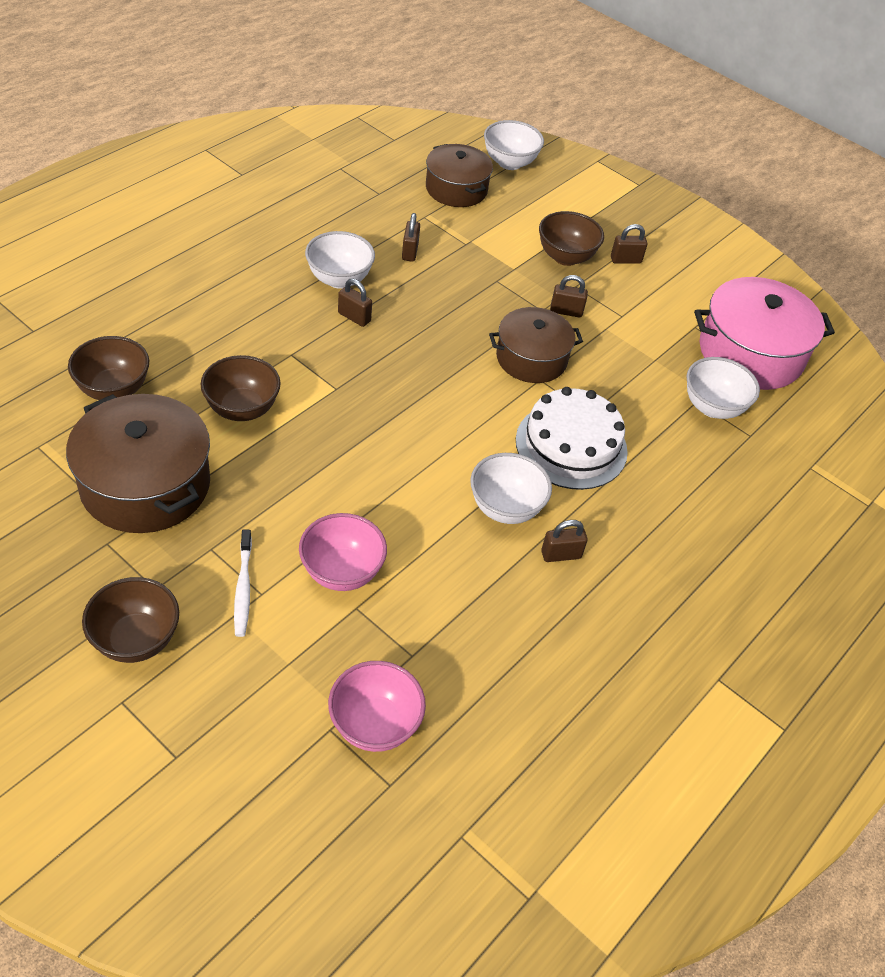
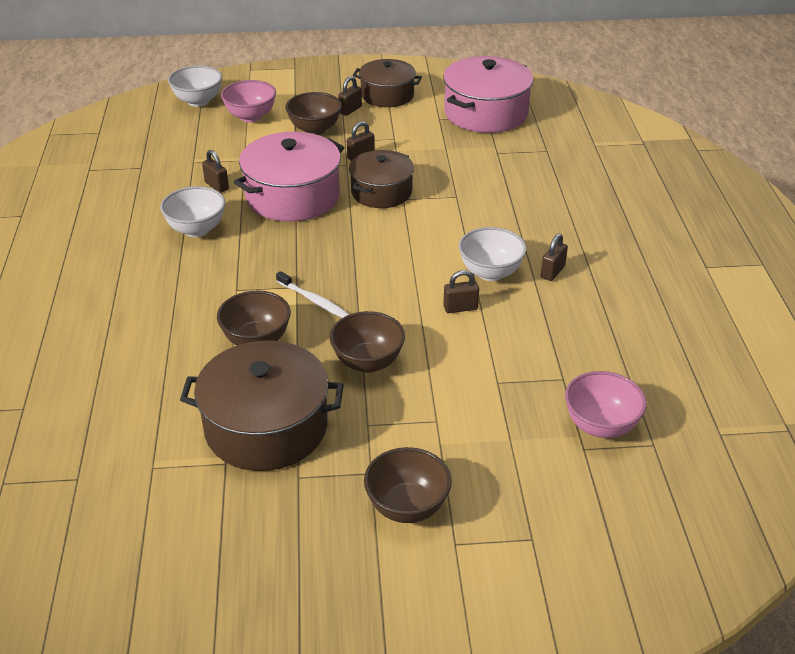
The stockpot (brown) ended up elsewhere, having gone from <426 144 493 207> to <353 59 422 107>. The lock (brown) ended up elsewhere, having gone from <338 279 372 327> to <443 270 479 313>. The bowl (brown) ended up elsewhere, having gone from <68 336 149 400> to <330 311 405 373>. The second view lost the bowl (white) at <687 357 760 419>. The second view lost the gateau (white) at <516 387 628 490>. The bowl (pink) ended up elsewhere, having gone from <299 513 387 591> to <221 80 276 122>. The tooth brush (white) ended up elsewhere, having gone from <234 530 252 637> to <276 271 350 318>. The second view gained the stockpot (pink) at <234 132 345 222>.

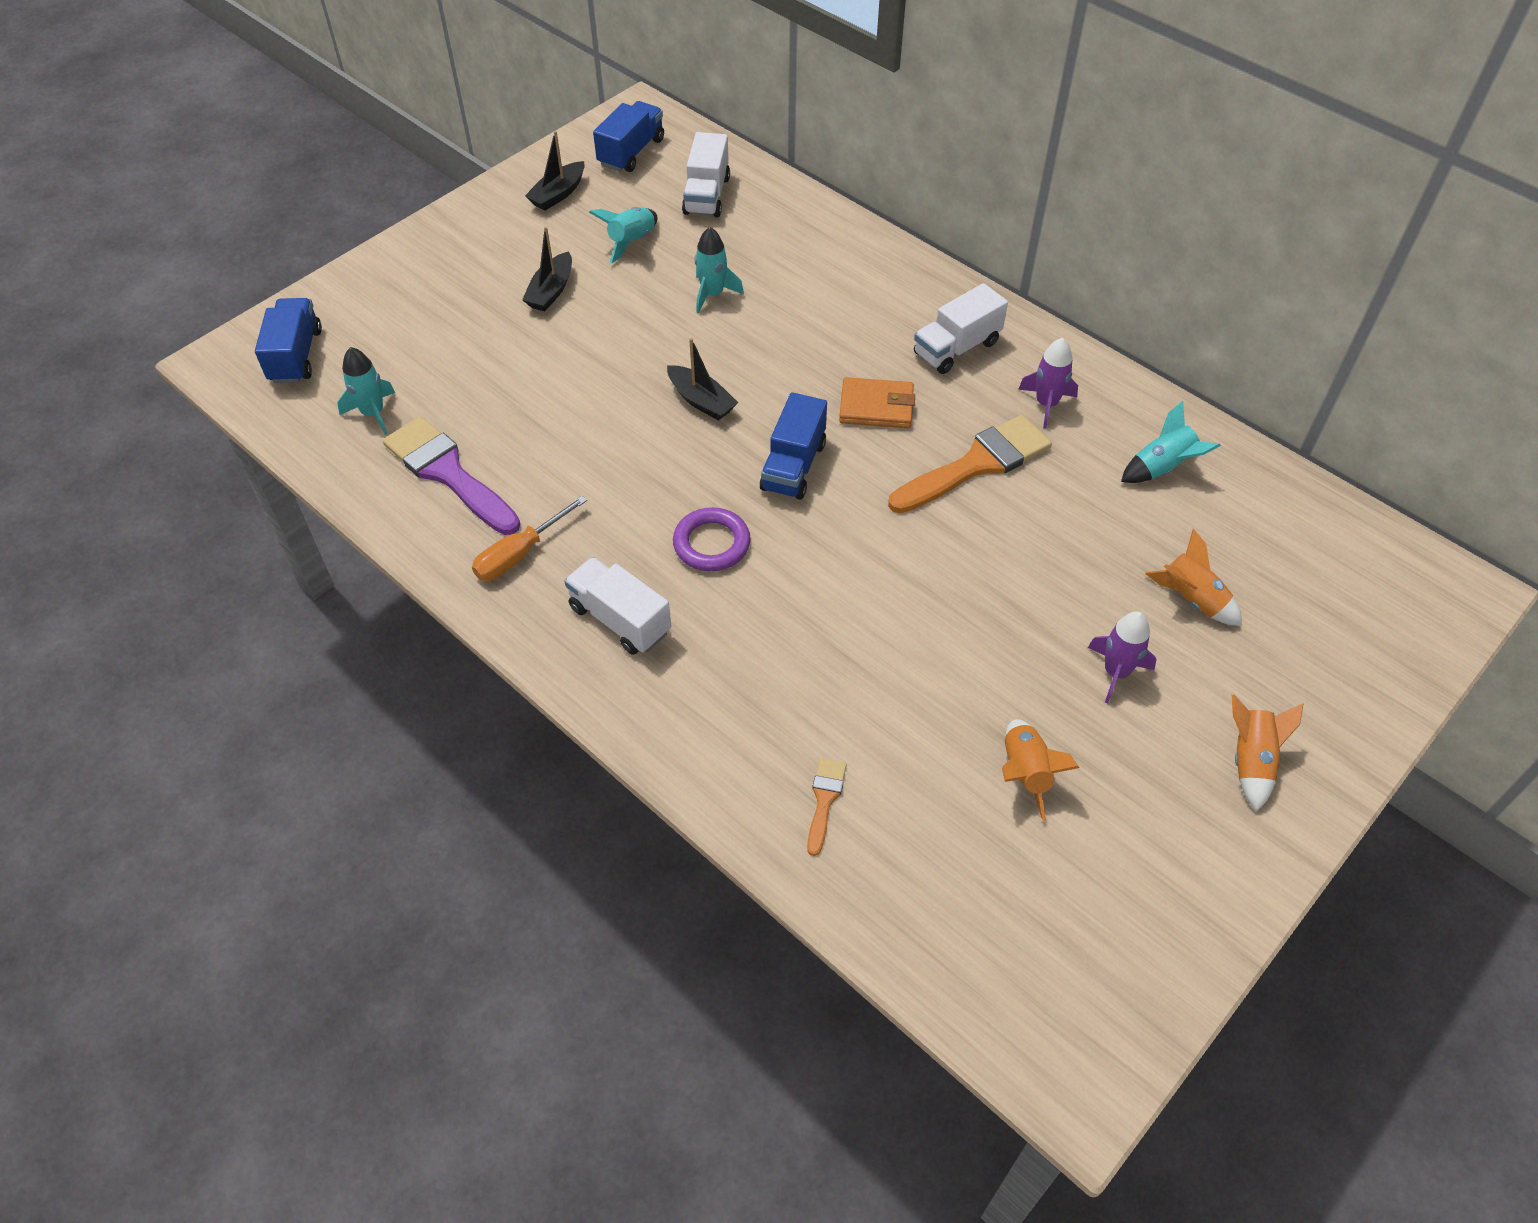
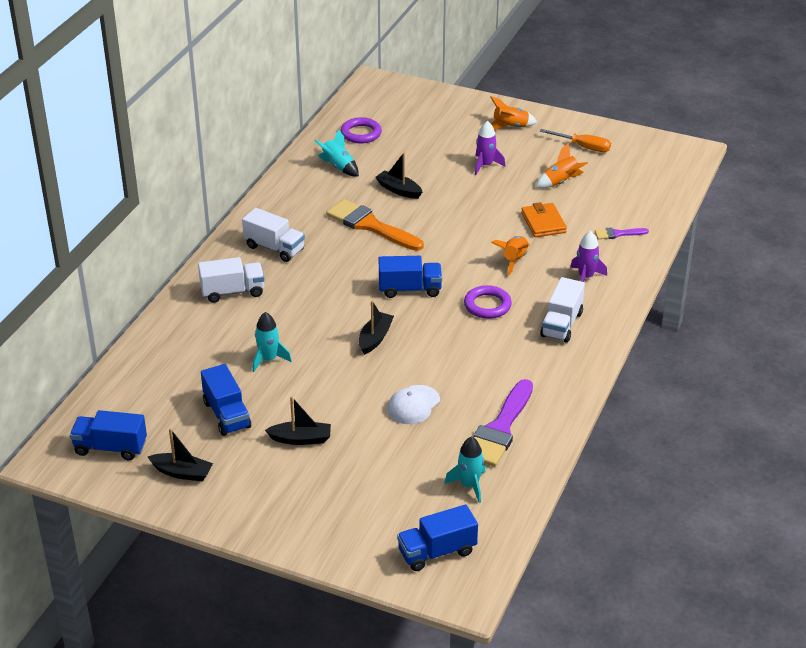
The toy truck (white) ended up elsewhere, having gone from <682 132 730 217> to <198 257 264 303>. Where the toy rocket (teal) stood at <589 207 658 263>, the toy truck (blue) came to stand at <201 364 251 436>. The toy rocket (violet) ended up elsewhere, having gone from <1018 338 1078 428> to <570 231 607 282>. The billfold (orange-coloured) ended up elsewhere, having gone from <839 377 915 428> to <521 202 567 237>. The flat screwdriver (orange-coloured) ended up elsewhere, having gone from <472 496 587 581> to <540 129 611 152>. The toy rocket (orange-coloured) ended up elsewhere, having gone from <1145 529 1242 626> to <491 236 530 276>. What was the paintbrush (orange-coloured) at <807 758 847 856> turned into the paintbrush (violet) at <595 227 649 239>. The second view gained the ring (violet) at <341 117 382 143>. The second view gained the toy boat (black) at <376 153 422 199>. The second view gained the baseball cap (white) at <387 385 440 424>.

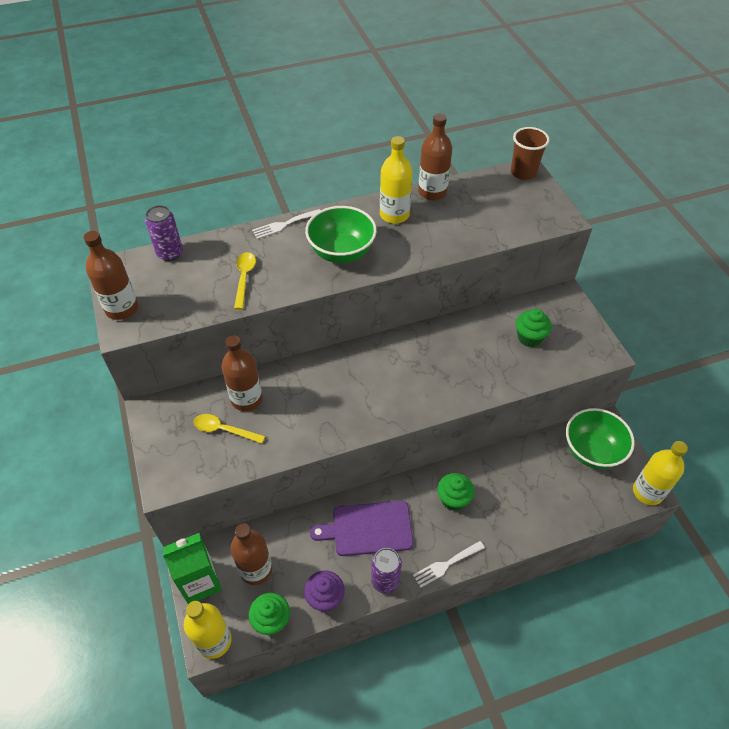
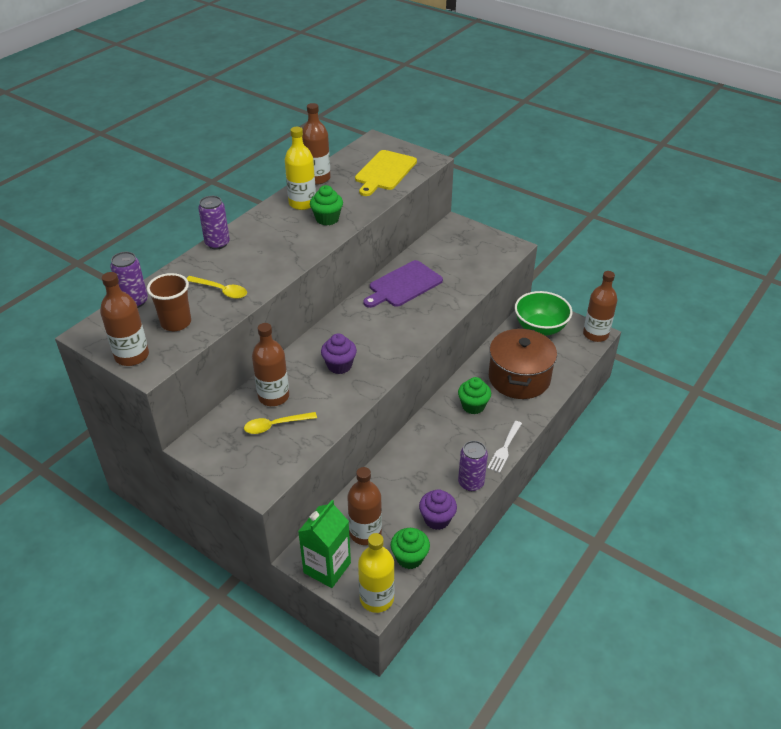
The cup (brown) ended up elsewhere, having gone from <511 127 550 180> to <147 273 191 331>. The second view lost the bowl (leaf-green) at <305 206 377 263>. Where the table fork (white) stood at <252 209 321 239>, the tin (violet) came to stand at <198 196 230 250>. The spoon (bright yellow) at <234 252 256 310> ended up facing another way, 150 degrees clockwise from before. The muffin (leaf-green) ended up elsewhere, having gone from <516 309 552 347> to <310 185 343 225>. What was the drink bottle (bright yellow) at <633 441 688 505> turned into the drink bottle (brown) at <583 271 617 342>. The chopping board (violet) ended up elsewhere, having gone from <310 501 413 556> to <363 260 443 308>. The second view gained the chopping board (bright yellow) at <355 150 417 196>. The second view gained the stockpot (brown) at <489 328 557 399>. The second view gained the muffin (violet) at <321 333 357 374>.

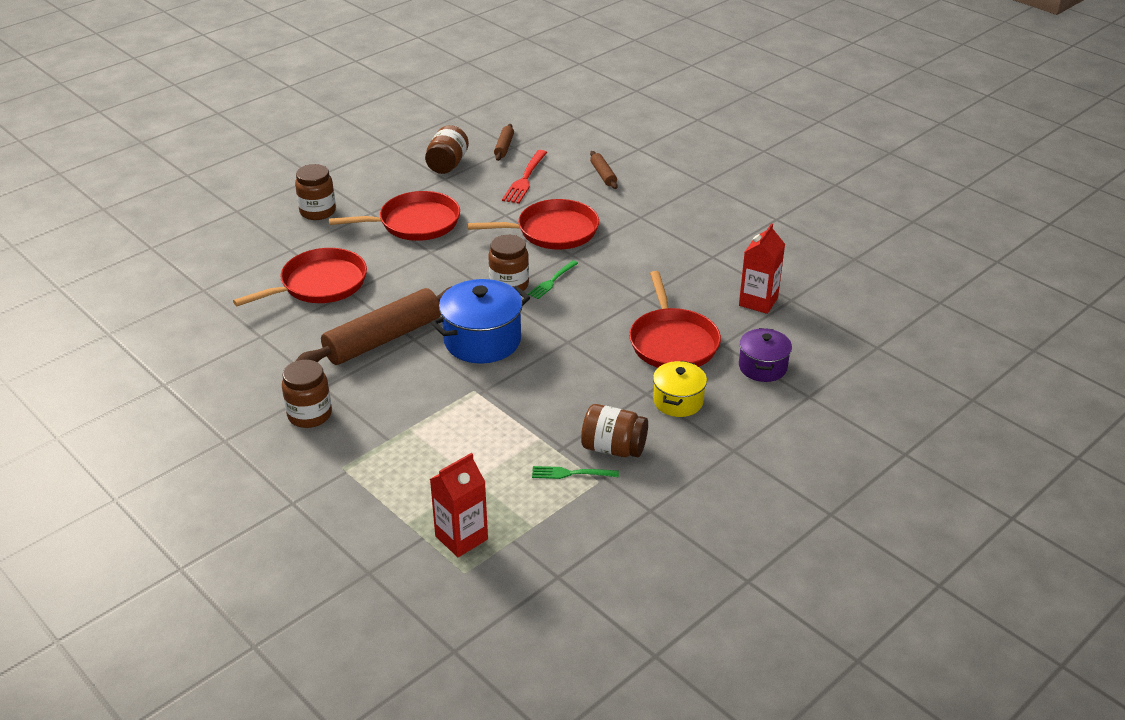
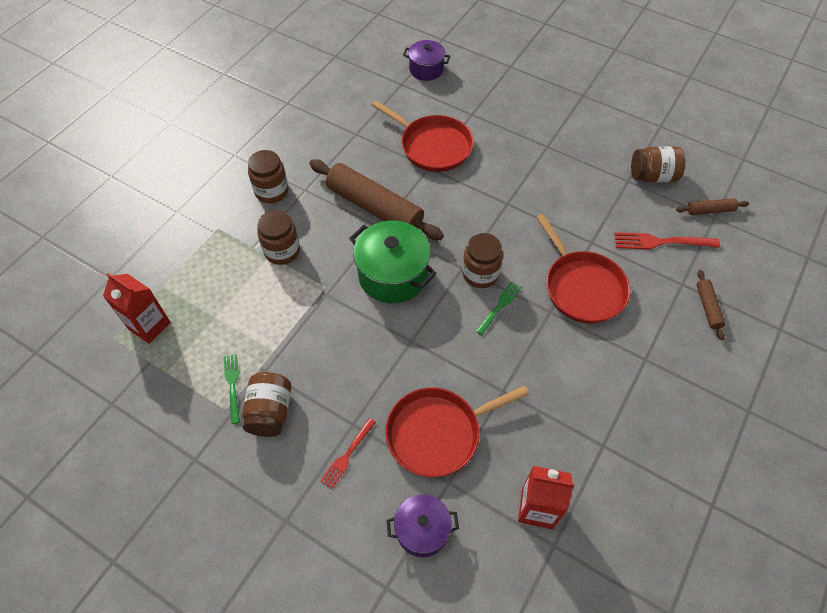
The rolling pin (brown) at <590 151 618 189> ended up facing another way, 60 degrees counterclockwise from before. The preserve jar (brown) ended up elsewhere, having gone from <295 164 336 220> to <257 210 300 265>. The second view lost the skillet (red) at <329 191 460 241>. The table fork (leaf-green) at <528 260 578 299> ended up facing another way, 105 degrees clockwise from before. What was the stockpot (blue) at <431 279 530 364> turned into the stockpot (leaf-green) at <349 221 436 303>. Where the stockpot (bright yellow) stood at <653 361 707 417>, the table fork (red) came to stand at <320 418 376 489>. The second view gained the stockpot (violet) at <403 40 450 81>.

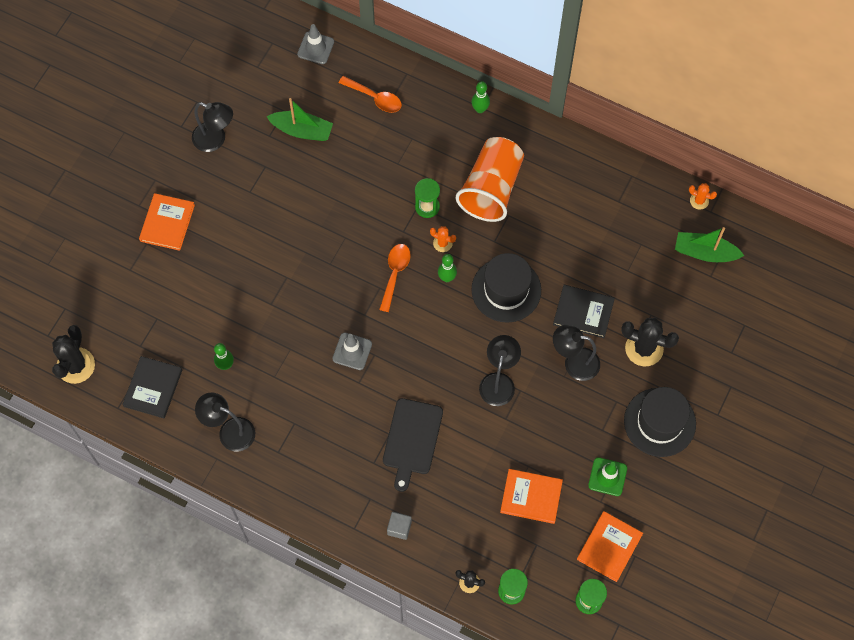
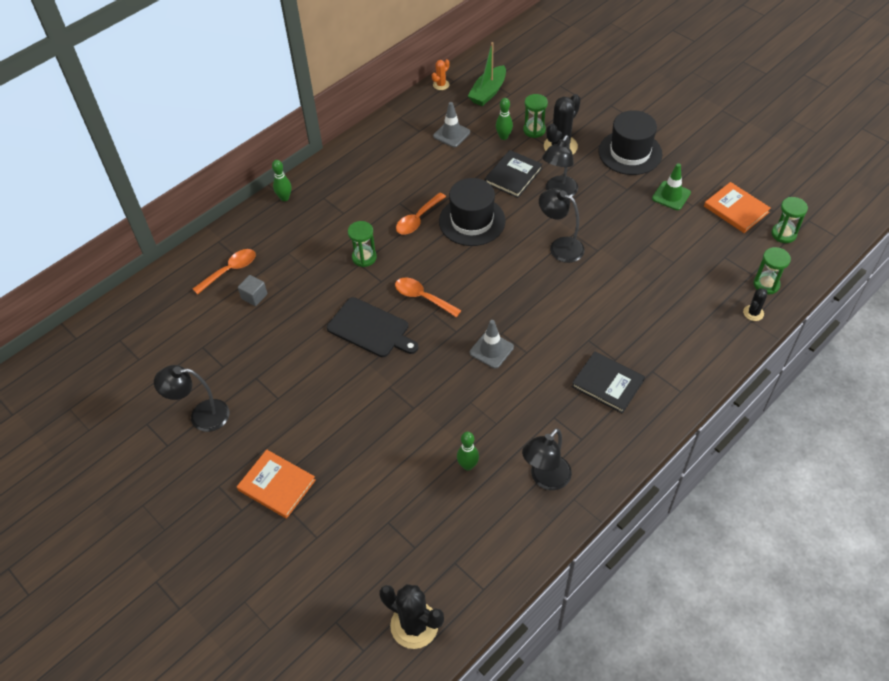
The safety cone (grey) ended up elsewhere, having gone from <297 24 334 64> to <433 102 470 147>. The second view lost the toy boat (leaf-green) at <266 98 333 141>. The lamp (black) at <192 102 233 152> ended up facing another way, 135 degrees counterclockwise from before. The second view lost the cup (orange-coloured) at <456 137 524 222>. The second view lost the prickly plant (orange-coloured) at <430 226 456 252>. The skittle (leaf-green) ended up elsewhere, having gone from <438 254 457 282> to <496 98 513 140>. The hardcover (black) ended up elsewhere, having gone from <122 356 182 418> to <572 351 645 414>. The chopping board (black) ended up elsewhere, having gone from <383 398 443 492> to <327 297 418 357>. The second view lost the hardcover (orange-coloured) at <500 469 563 524>. The solid cube (grey) ended up elsewhere, having gone from <387 512 412 540> to <238 275 267 306>. The second view gained the sand timer (leaf-green) at <523 94 548 138>. The second view gained the spoon (orange-coloured) at <396 193 446 234>.

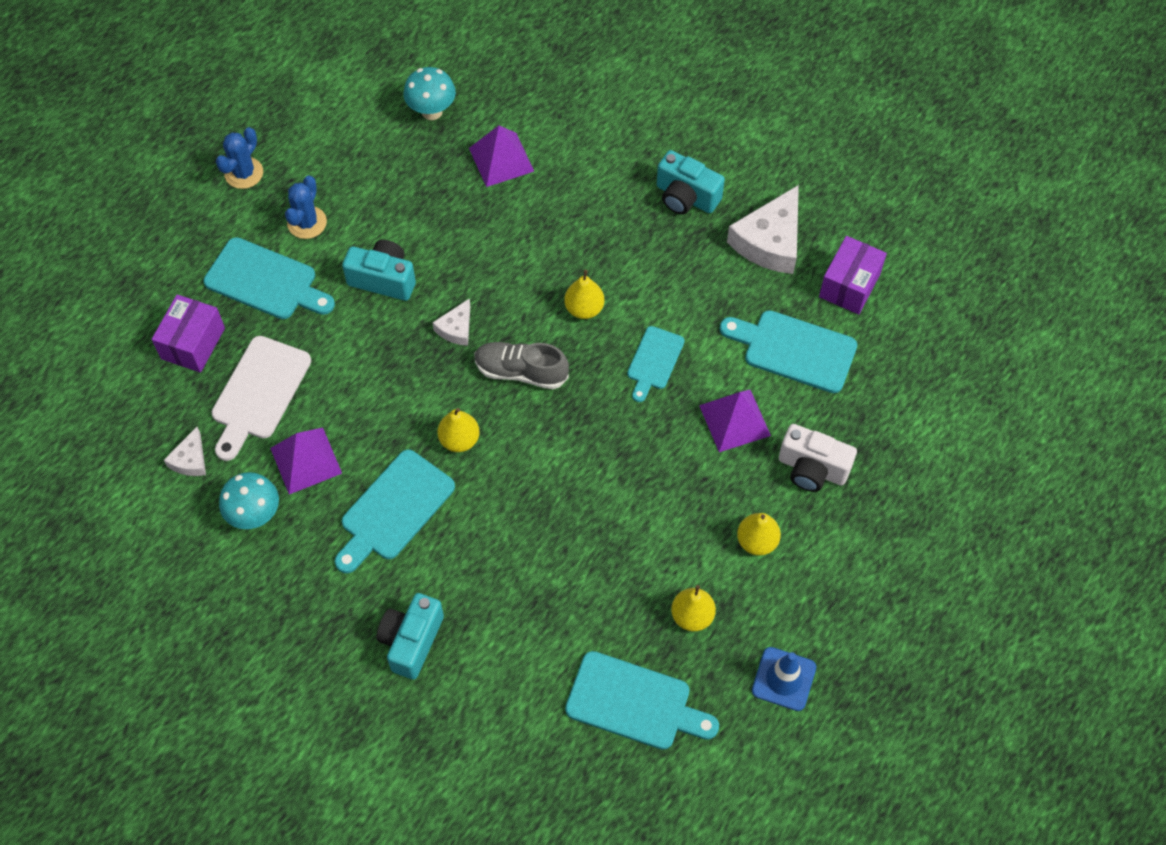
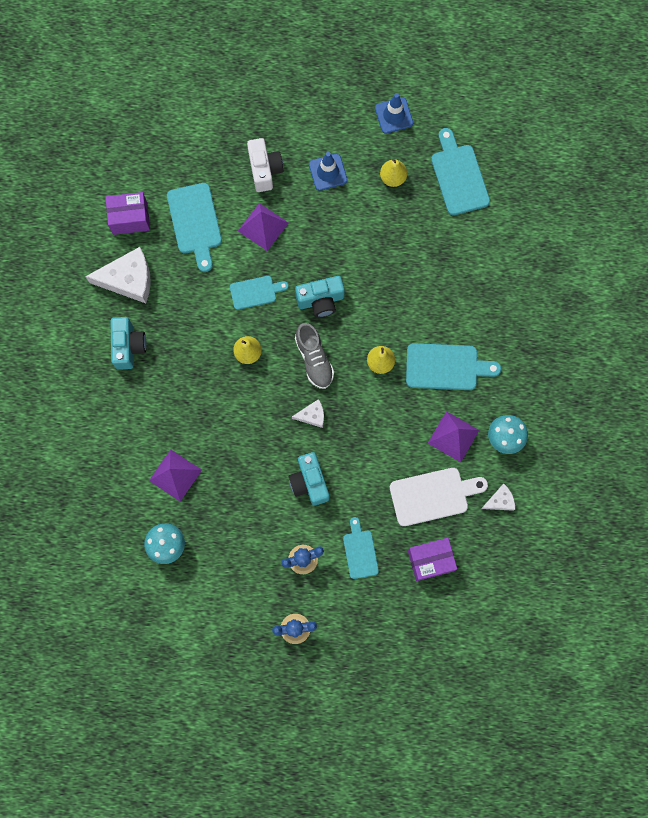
The size of the chopping board (teal) at <203 237 335 319> changed by a factor of 0.62. Where the pear fruit (bright yellow) stood at <737 513 781 556>, the safety cone (blue) came to stand at <309 152 347 191>. The photo camera (teal) ended up elsewhere, having gone from <376 593 444 680> to <295 276 345 317>.

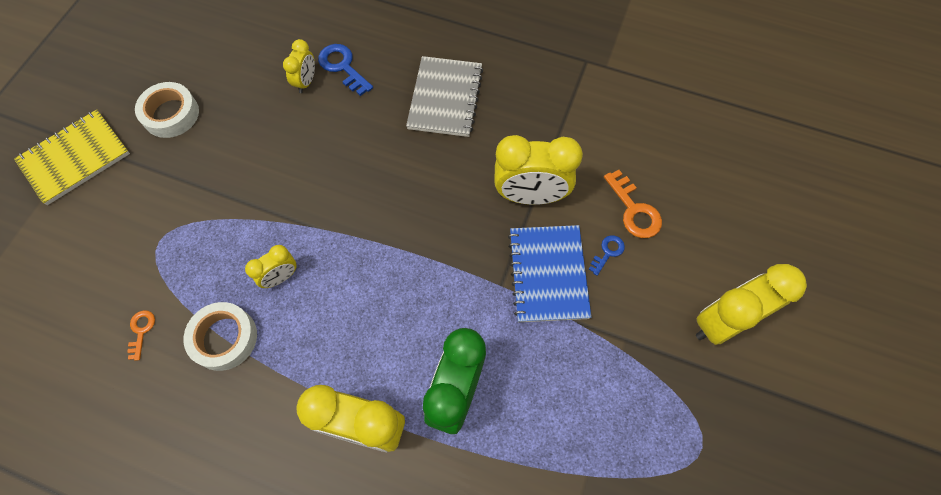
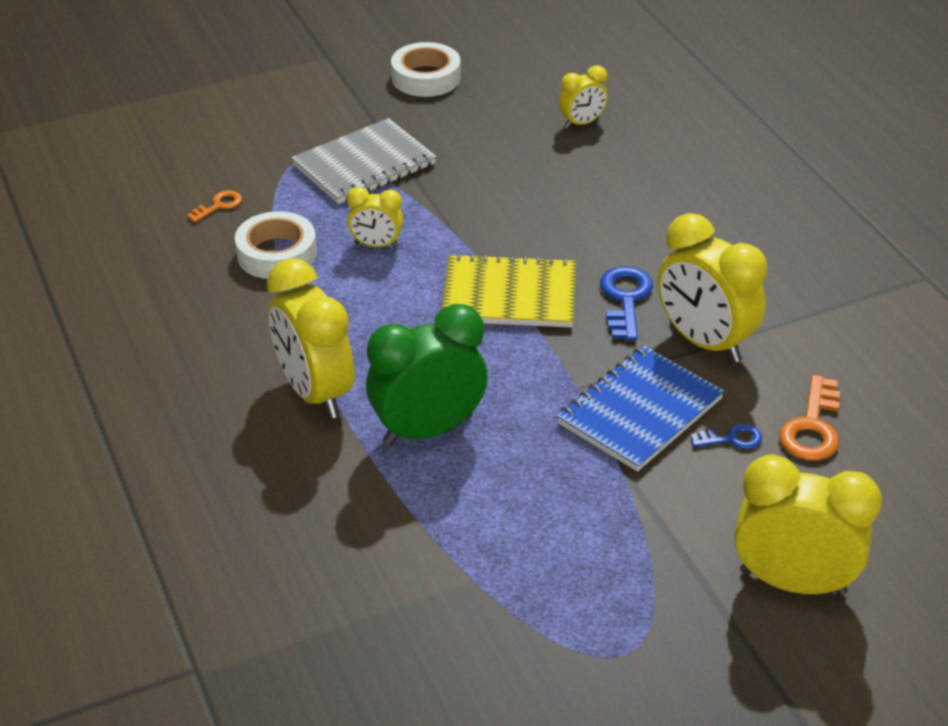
The key (blue) ended up elsewhere, having gone from <318 44 373 96> to <600 266 653 341>. The exercise book (grey) ended up elsewhere, having gone from <406 56 483 137> to <291 118 437 204>. The exercise book (bright yellow) ended up elsewhere, having gone from <14 110 130 205> to <441 253 576 328>.

